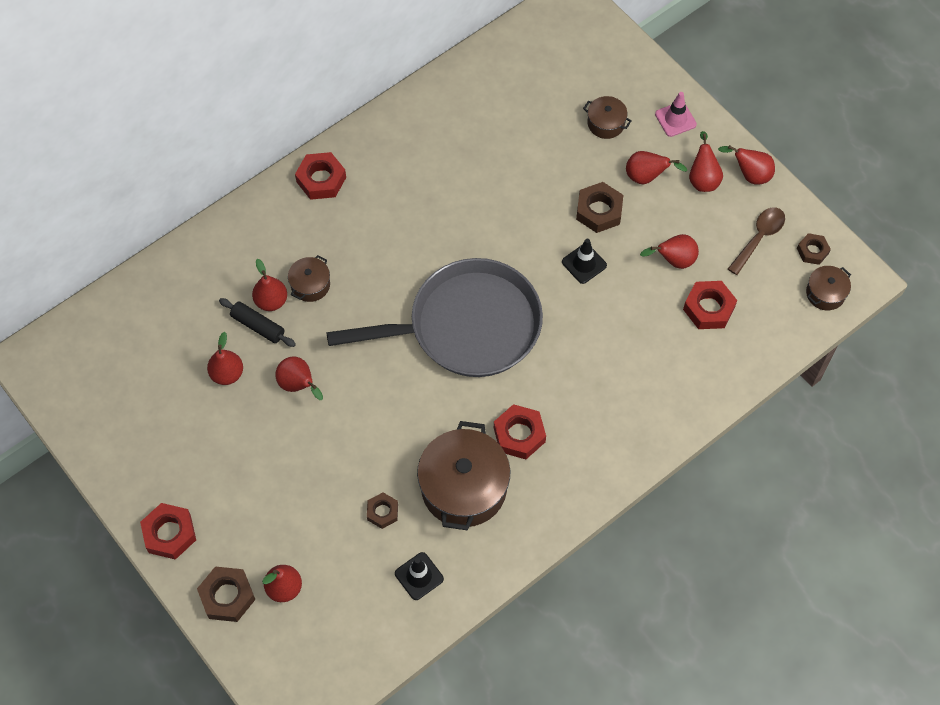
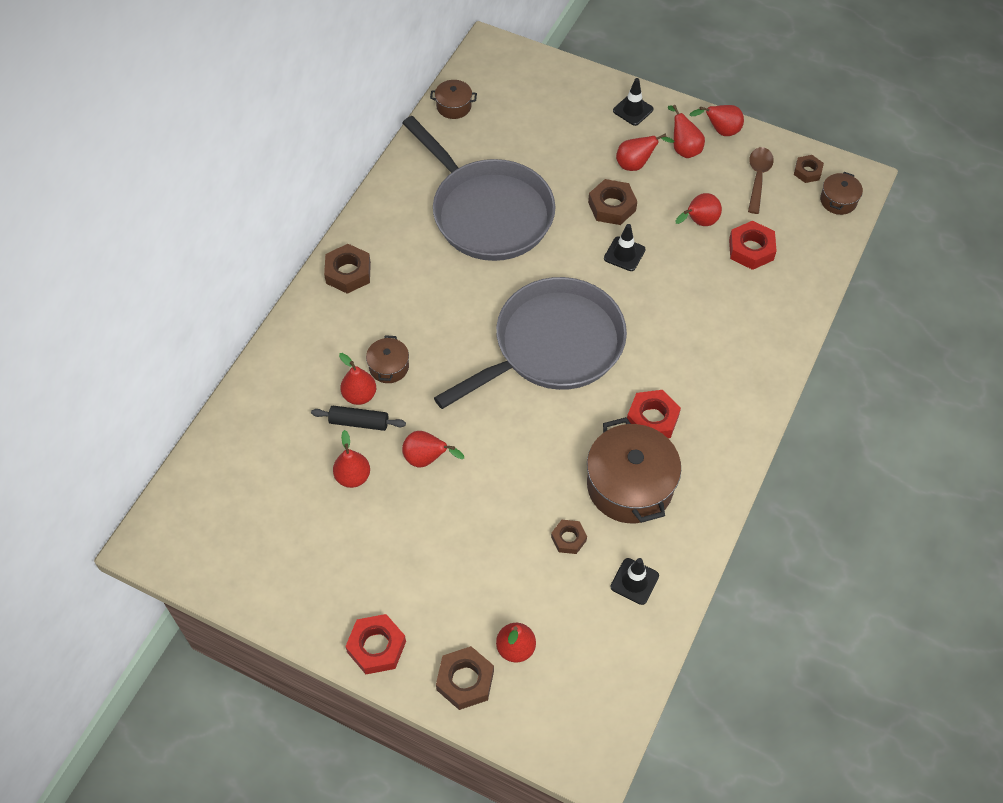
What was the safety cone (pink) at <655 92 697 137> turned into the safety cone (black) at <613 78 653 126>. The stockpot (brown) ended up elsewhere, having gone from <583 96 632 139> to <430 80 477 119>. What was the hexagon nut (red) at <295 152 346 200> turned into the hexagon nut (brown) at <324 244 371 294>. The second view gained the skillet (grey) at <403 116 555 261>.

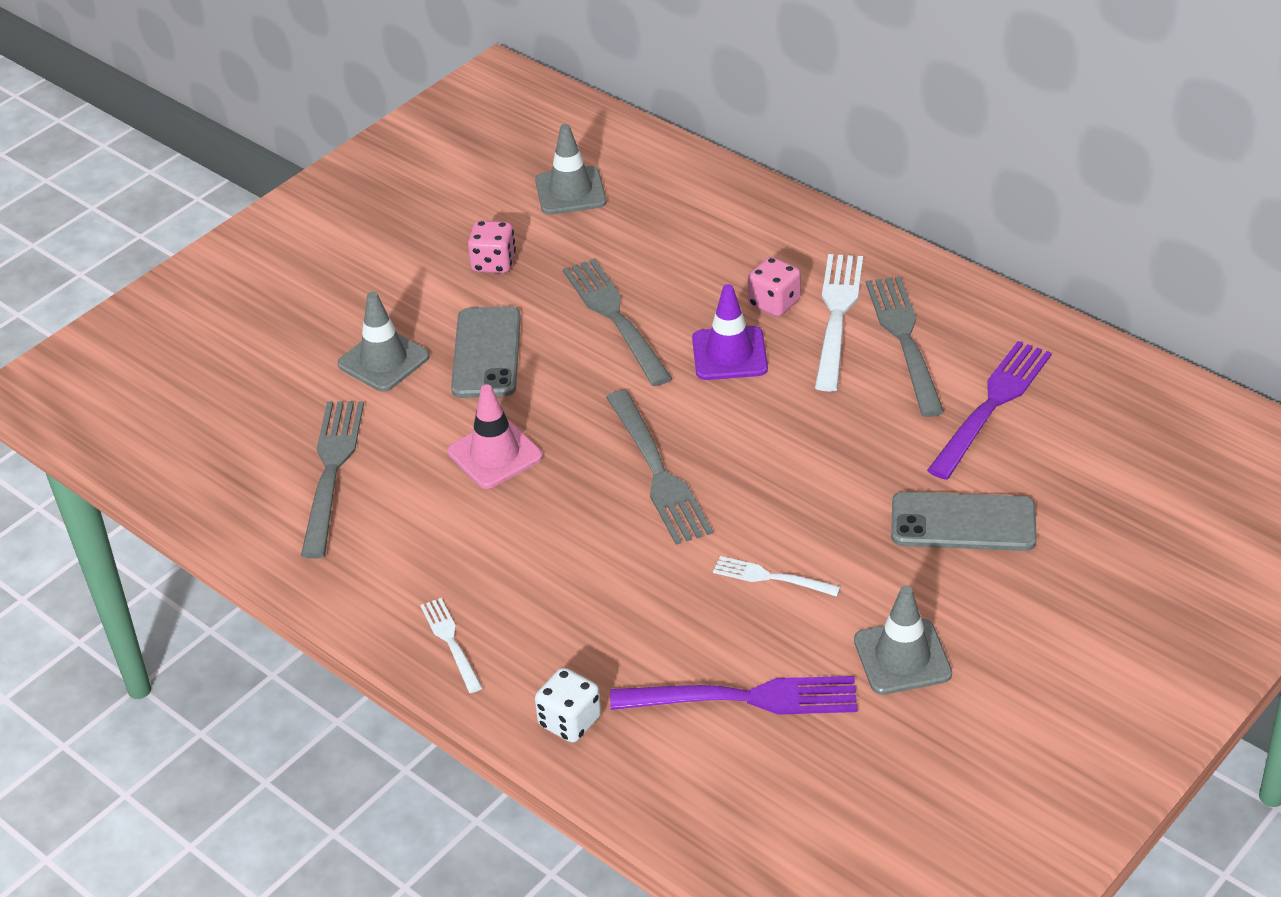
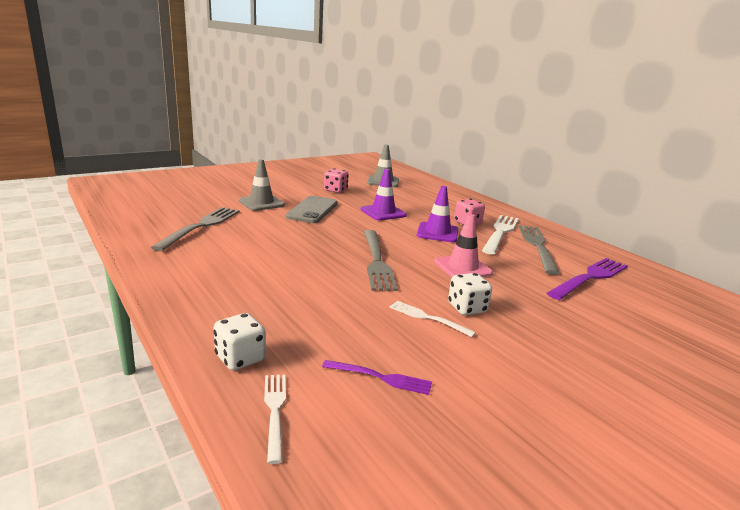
Where the table fork (grey) stood at <563 259 672 386>, the safety cone (violet) came to stand at <361 169 407 221>. The safety cone (pink) ended up elsewhere, having gone from <448 384 543 489> to <434 214 493 278>. The second view lost the phone (grey) at <891 492 1037 551>. The second view lost the safety cone (grey) at <854 586 952 695>. The table fork (white) ended up elsewhere, having gone from <420 598 482 693> to <264 374 286 464>. The size of the table fork (violet) at <610 676 857 715> changed by a factor of 0.55. The second view gained the die (white) at <448 273 492 315>.

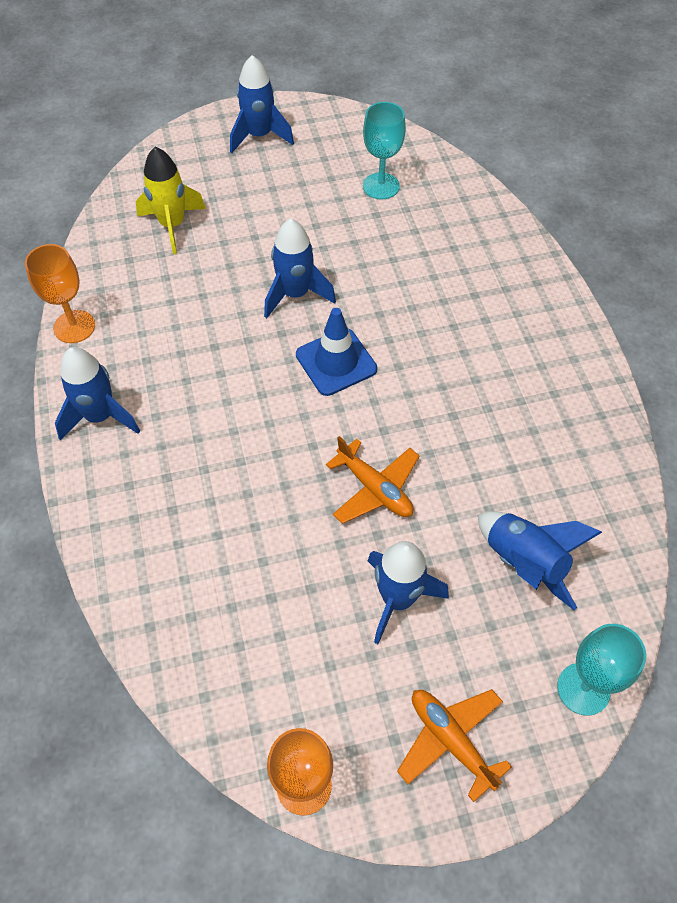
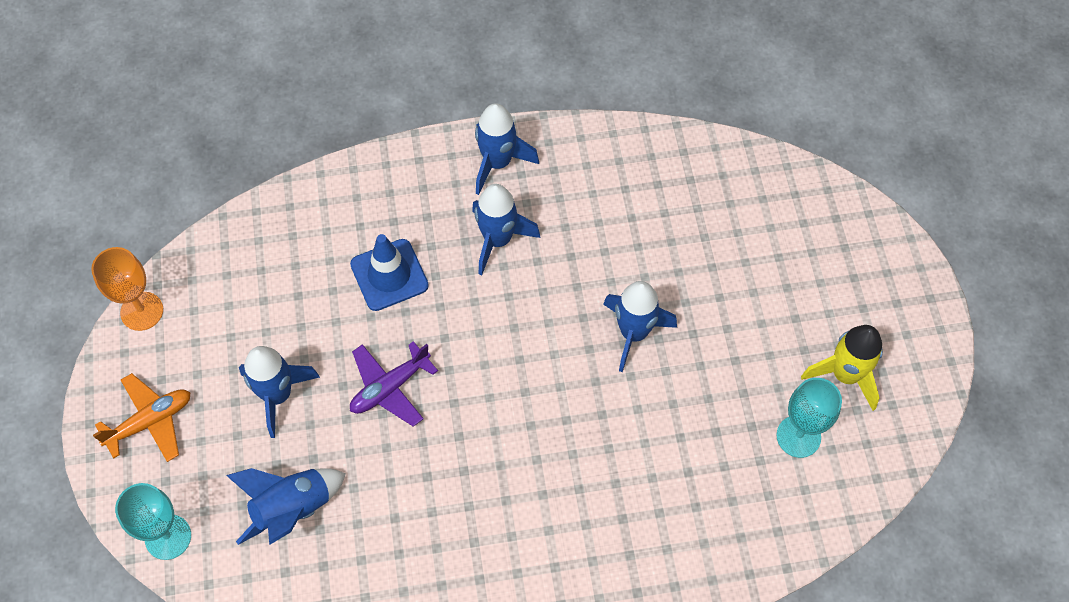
The toy rocket (blue) ended up elsewhere, having gone from <230 55 294 153> to <472 184 540 275>. The toy rocket (bright yellow) ended up elsewhere, having gone from <136 147 206 254> to <801 325 883 411>. The second view lost the chalice (orange-coloured) at <25 244 95 343>. The safety cone (blue) ended up elsewhere, having gone from <296 308 377 396> to <350 234 429 311>. What was the aeroplane (orange-coloured) at <326 436 419 524> turned into the aeroplane (violet) at <350 341 438 427>.

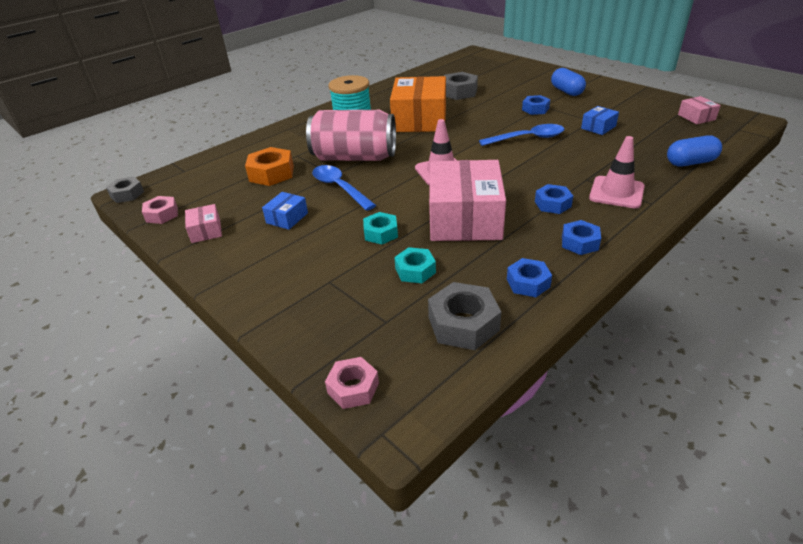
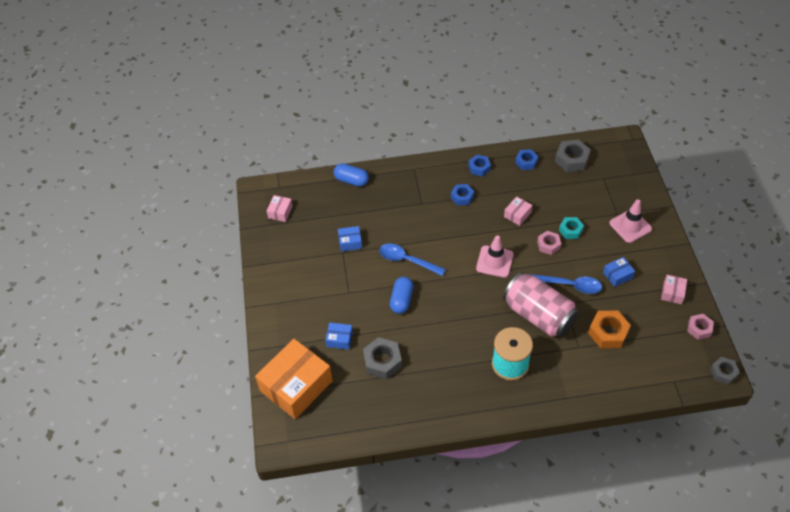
The capsule (blue) ended up elsewhere, having gone from <551 68 586 96> to <390 277 414 314>. The parcel (orange-coloured) ended up elsewhere, having gone from <390 76 446 132> to <255 339 333 419>. The second view lost the hexagon nut (blue) at <522 95 550 115>. The safety cone (pink) ended up elsewhere, having gone from <589 136 645 209> to <609 199 652 243>. The size of the parcel (pink) at <429 160 506 241> changed by a factor of 0.44. The spoon (blue) at <312 165 376 211> ended up facing another way, 75 degrees counterclockwise from before. The second view lost the hexagon nut (teal) at <394 247 436 283>. The hexagon nut (pink) ended up elsewhere, having gone from <325 357 379 409> to <537 231 561 255>. The second view gained the parcel (blue) at <325 323 353 350>.

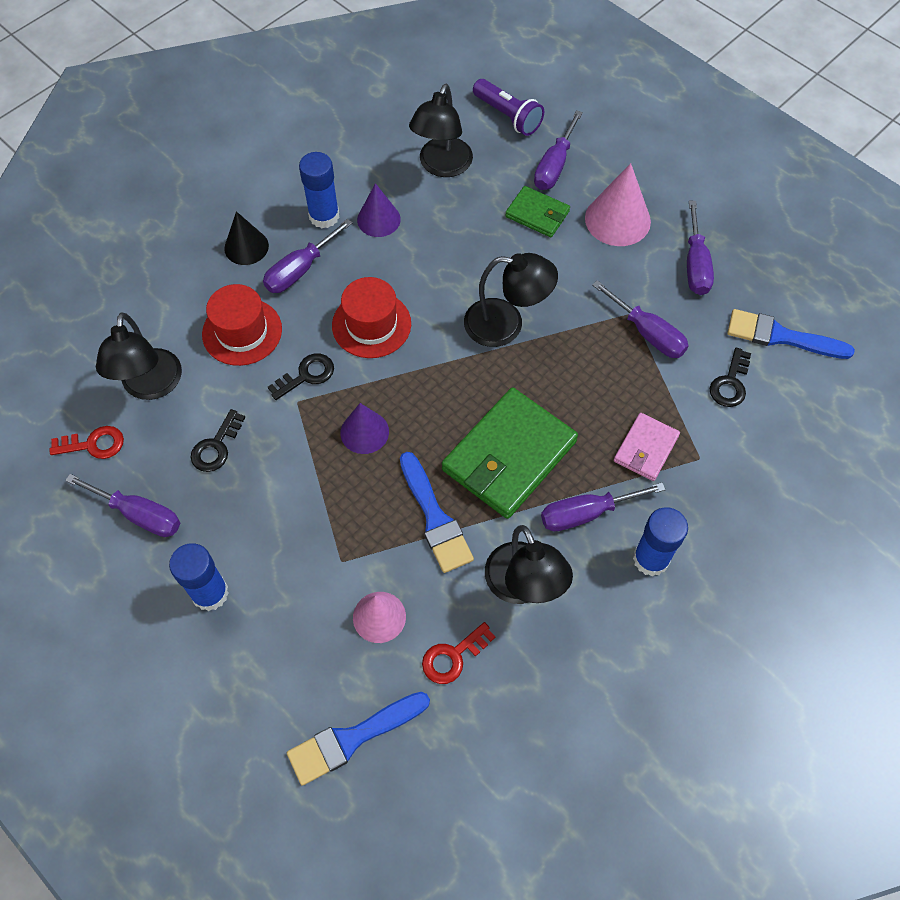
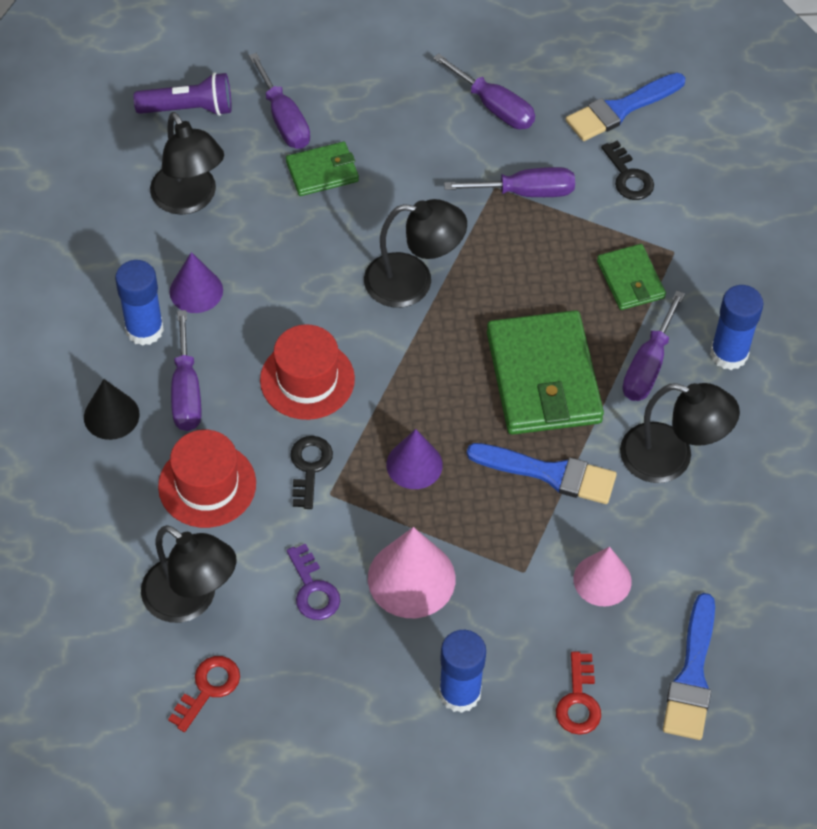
The solid cone (pink) ended up elsewhere, having gone from <585 163 651 246> to <368 527 456 618>. The lamp (black) at <464 253 558 347> ended up facing another way, 45 degrees clockwise from before. What was the key (black) at <191 409 245 472> turned into the key (violet) at <287 544 340 620>. What was the billfold (pink) at <614 413 680 481> turned into the billfold (leaf-green) at <597 244 666 310>. The second view lost the flat screwdriver (violet) at <65 474 180 537>. The key (red) ended up elsewhere, having gone from <422 622 495 684> to <556 652 601 735>.

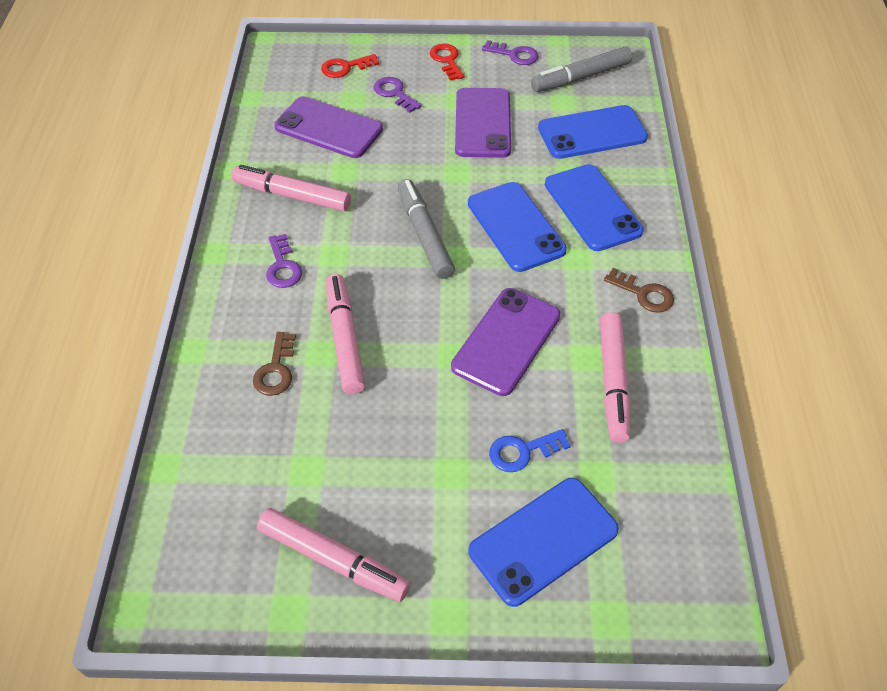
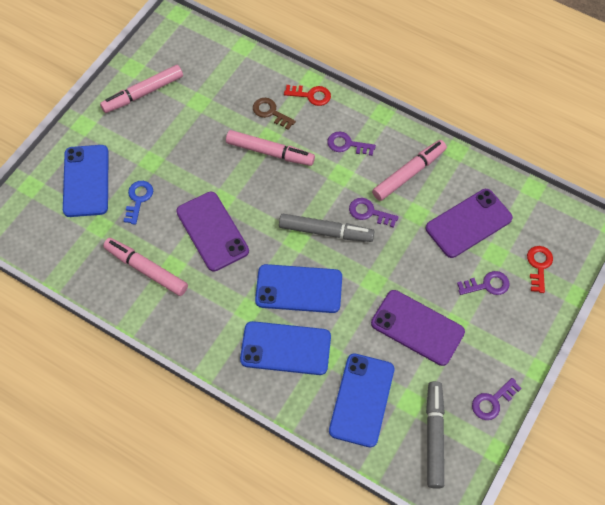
The key (red) ended up elsewhere, having gone from <430 44 465 81> to <284 85 331 106>. The second view lost the key (brown) at <604 268 674 313>. The second view gained the key (violet) at <349 198 399 228>.

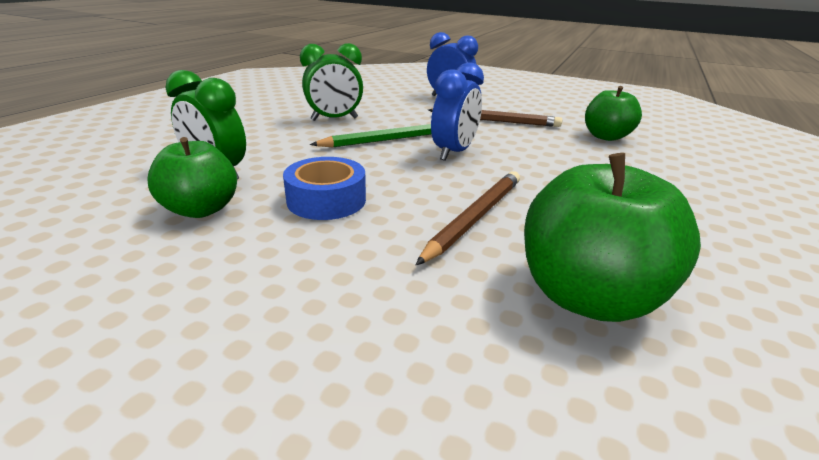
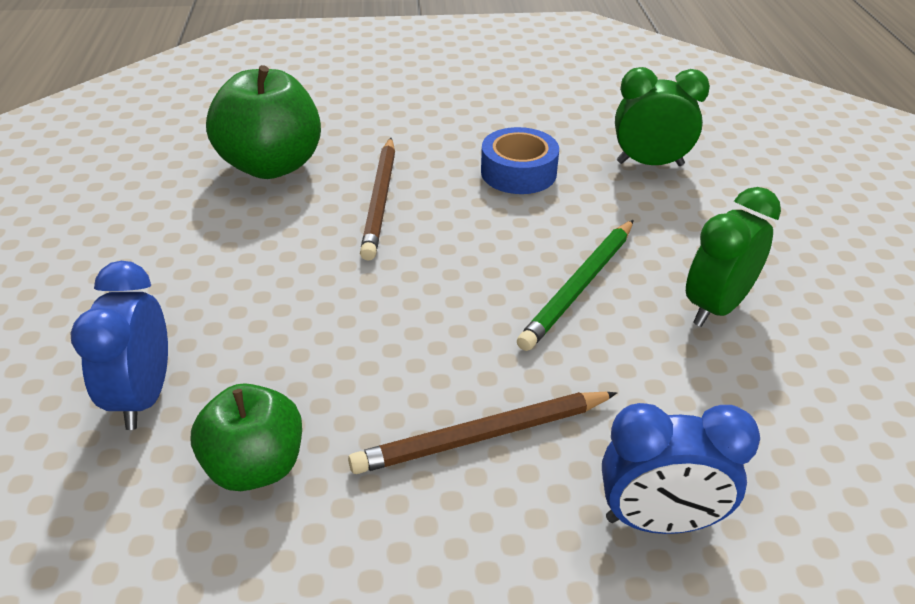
The bedside clock (blue) ended up elsewhere, having gone from <431 62 484 161> to <70 261 168 430>. The second view lost the apple (leaf-green) at <147 137 237 218>.

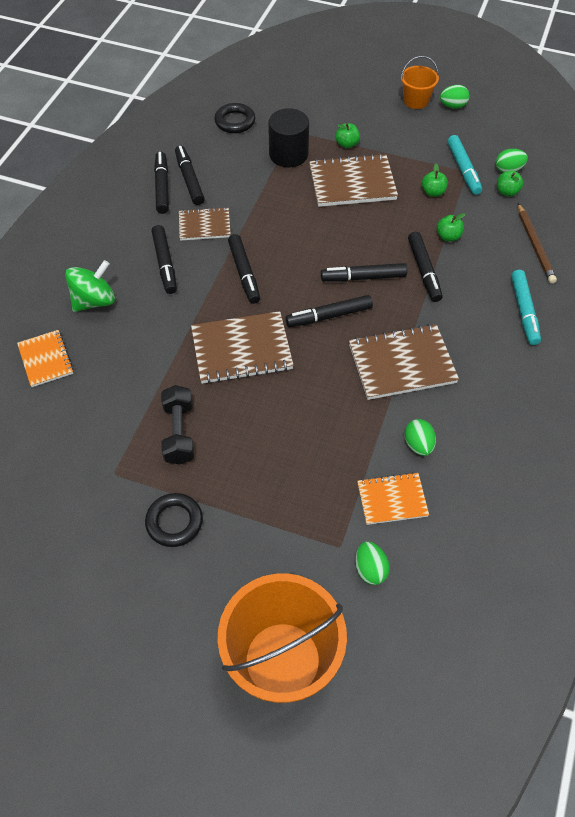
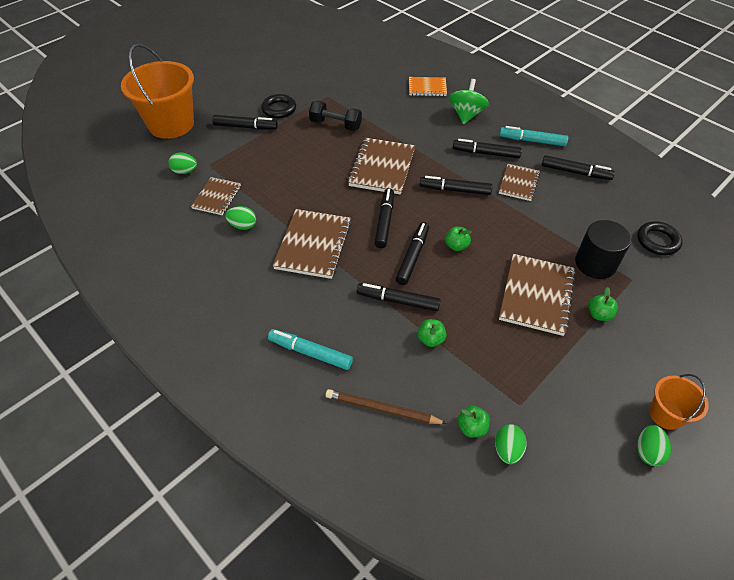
The marker (teal) ended up elsewhere, having gone from <447 135 482 195> to <500 126 568 146>. The marker (black) ended up elsewhere, having gone from <175 145 205 205> to <212 115 278 129>. The apple (leaf-green) ended up elsewhere, having gone from <422 163 448 197> to <445 227 472 251>. The toy top (leaf-green) at <65 260 115 312> ended up facing another way, 150 degrees counterclockwise from before. What was the exercise book (orange-coloured) at <357 472 429 525> turned into the exercise book (brown) at <191 177 241 215>.

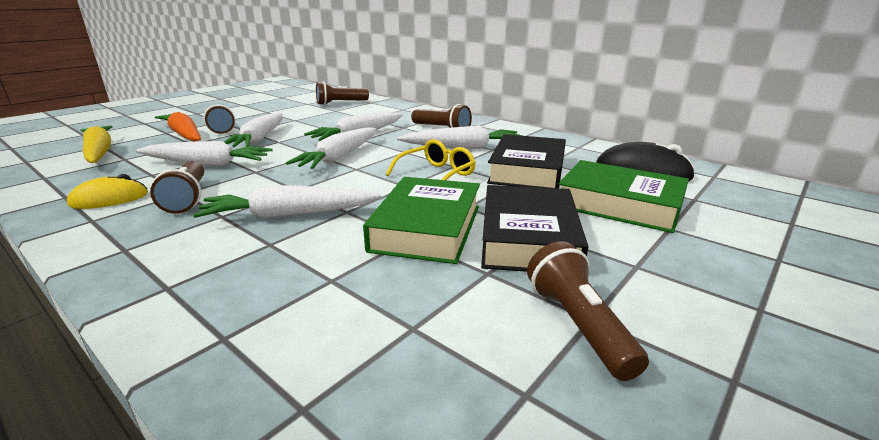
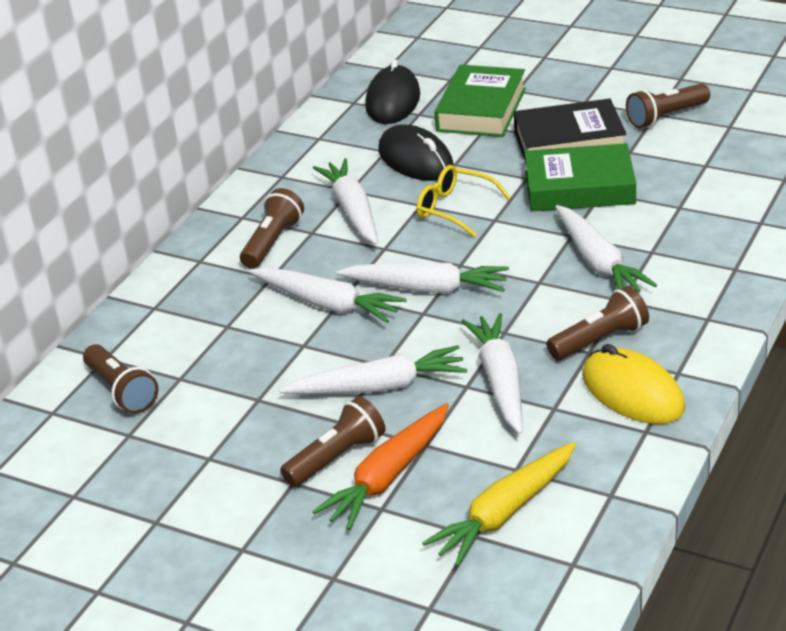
Where the hardcover (black) stood at <487 134 566 188>, the mouse (black) came to stand at <378 124 454 181>. The size of the mouse (bright yellow) at <67 174 148 209> changed by a factor of 1.53.

